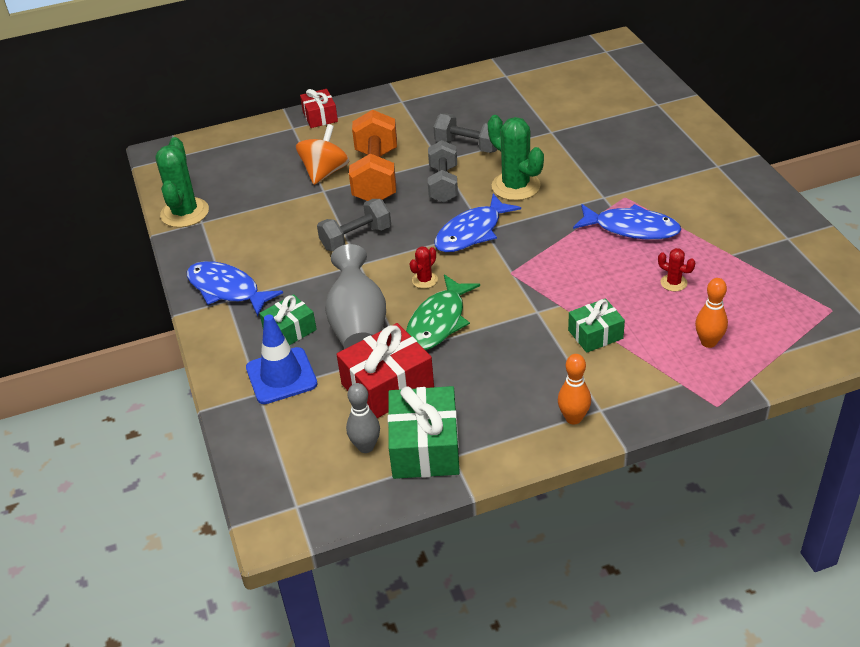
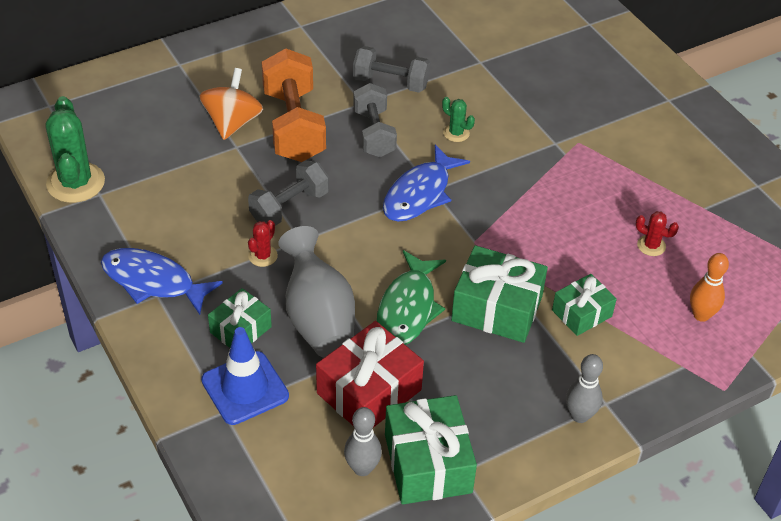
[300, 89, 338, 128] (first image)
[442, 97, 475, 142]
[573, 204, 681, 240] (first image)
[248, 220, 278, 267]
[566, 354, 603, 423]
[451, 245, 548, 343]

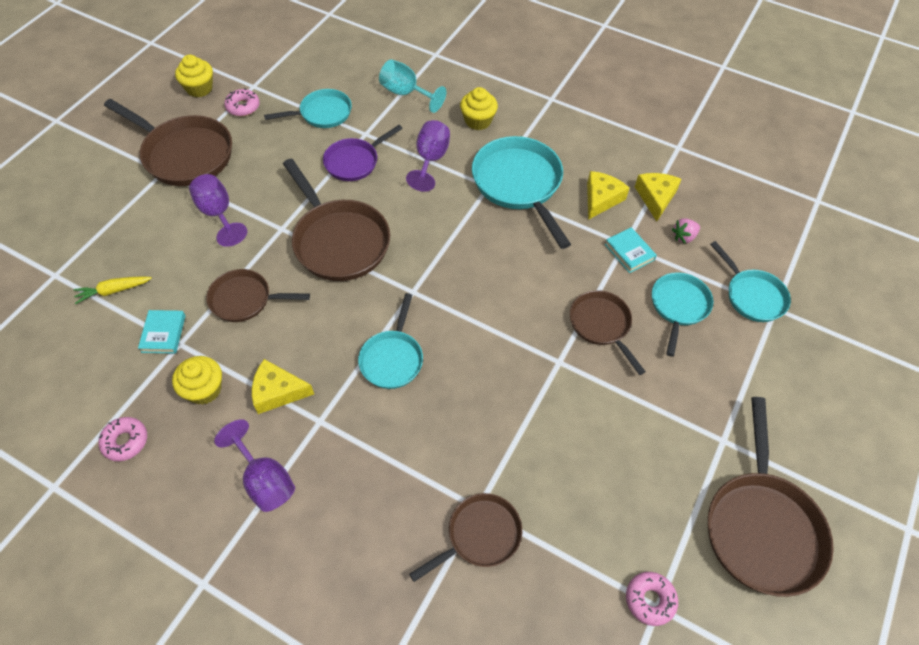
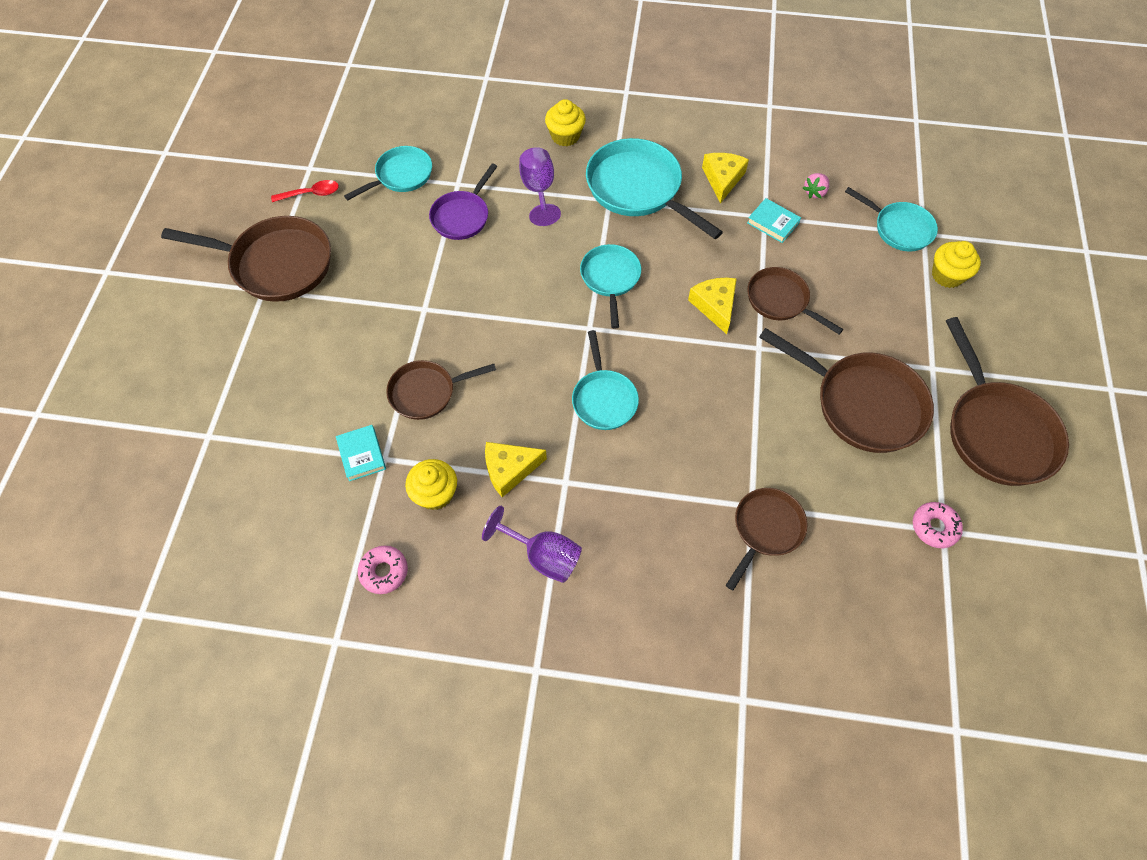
[932, 241, 981, 288]
[379, 59, 446, 113] (first image)
[271, 180, 339, 202]
[759, 328, 934, 453]
[688, 278, 737, 334]
[189, 174, 247, 247] (first image)
[580, 244, 641, 329]
[74, 276, 152, 304] (first image)

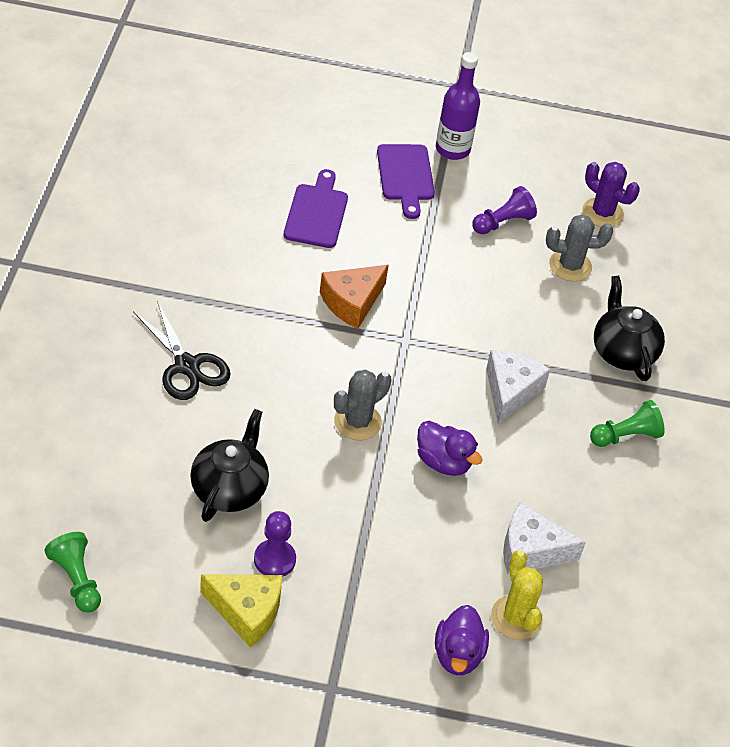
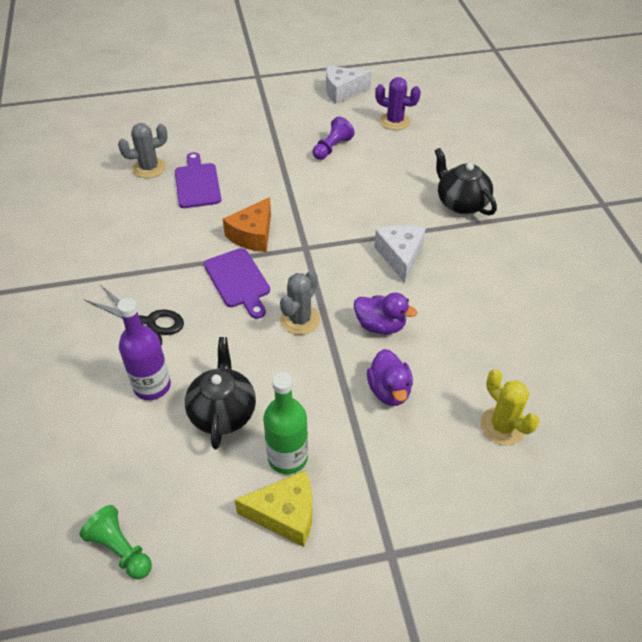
[117, 298, 171, 400]
[204, 248, 270, 319]
[118, 123, 168, 178]
[590, 400, 665, 447] (first image)
[326, 66, 372, 104]
[263, 372, 308, 474]
[367, 349, 413, 406]

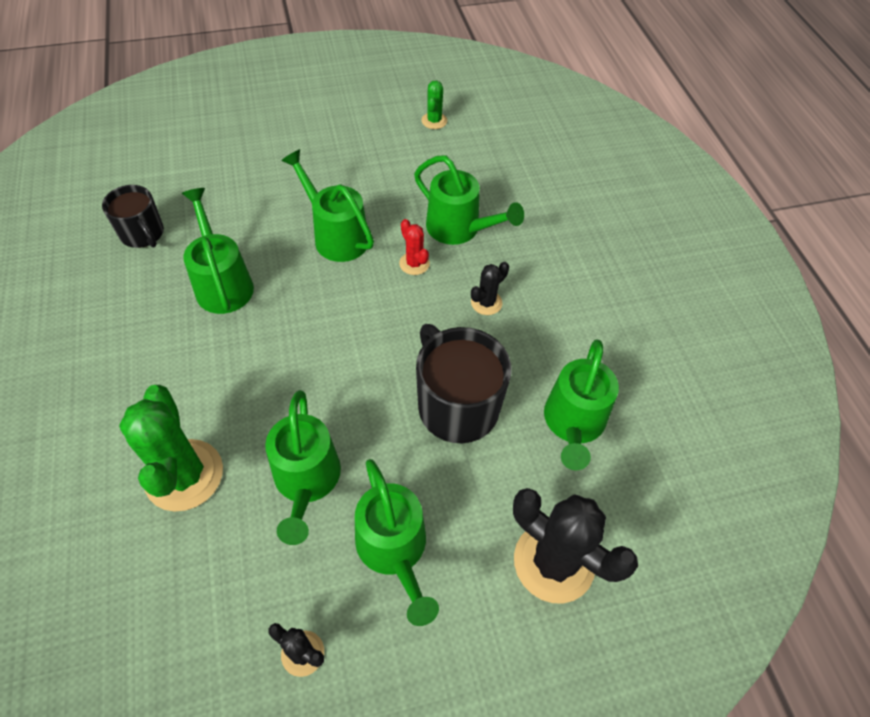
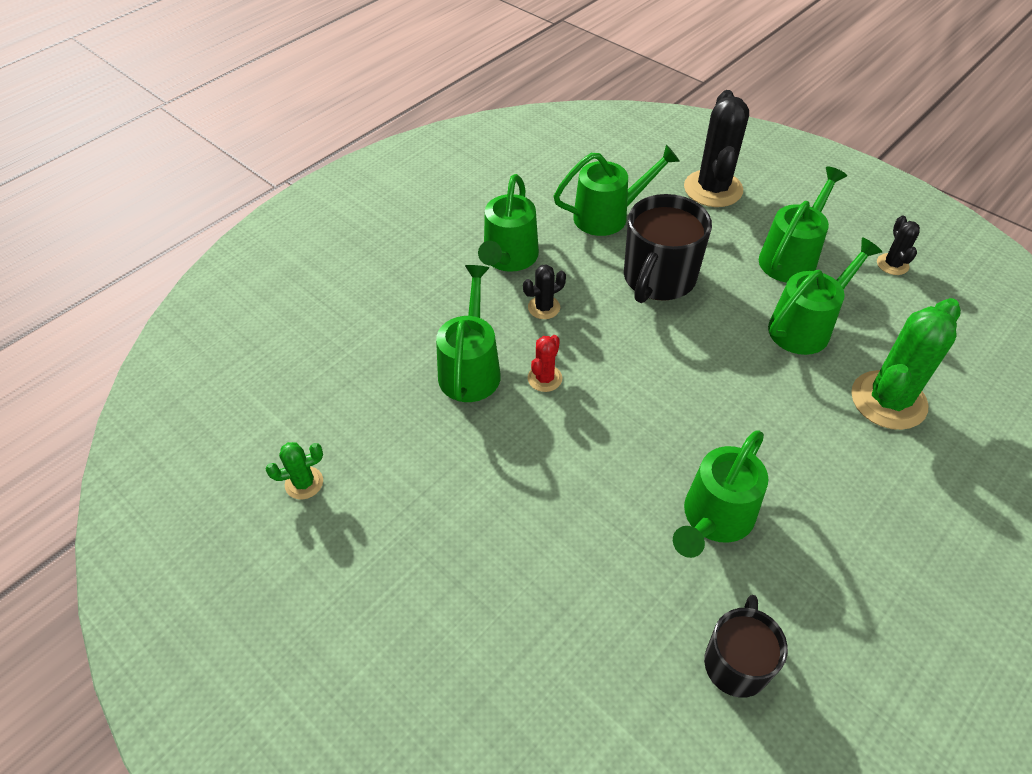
[478, 174, 539, 272]
[523, 264, 566, 319]

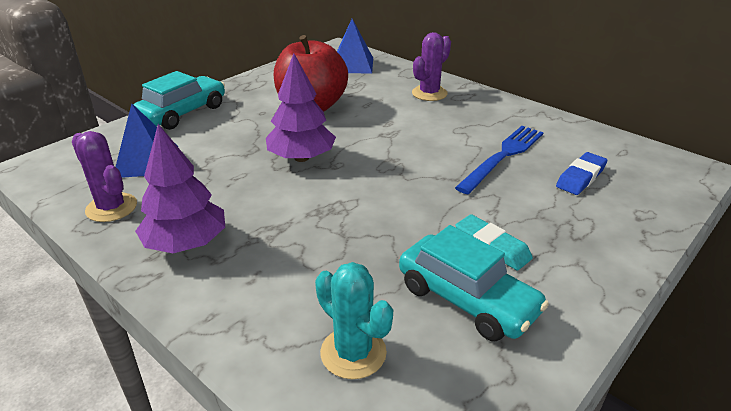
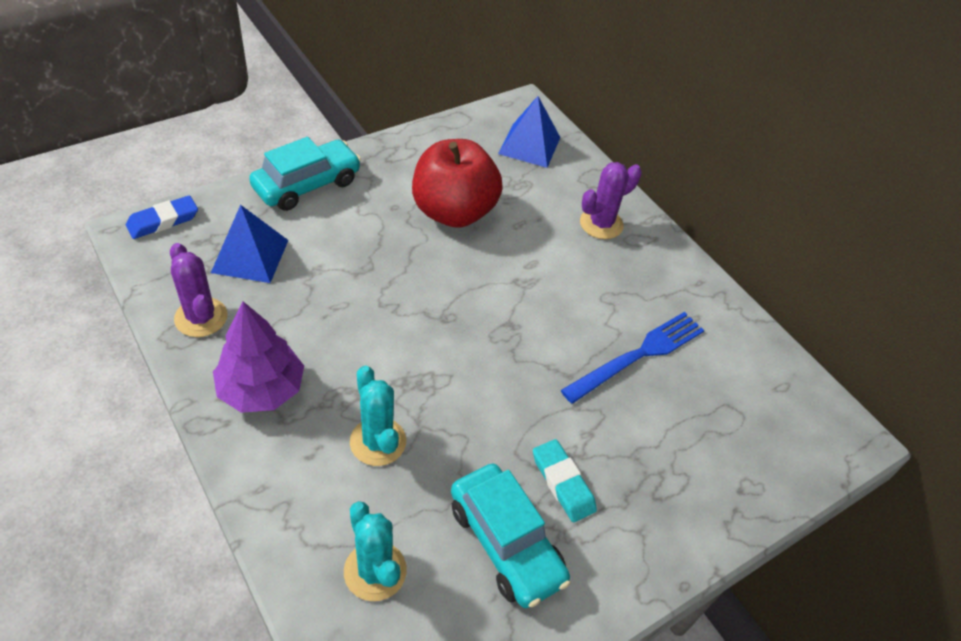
[266, 53, 336, 162] (first image)
[126, 196, 198, 239]
[350, 366, 406, 466]

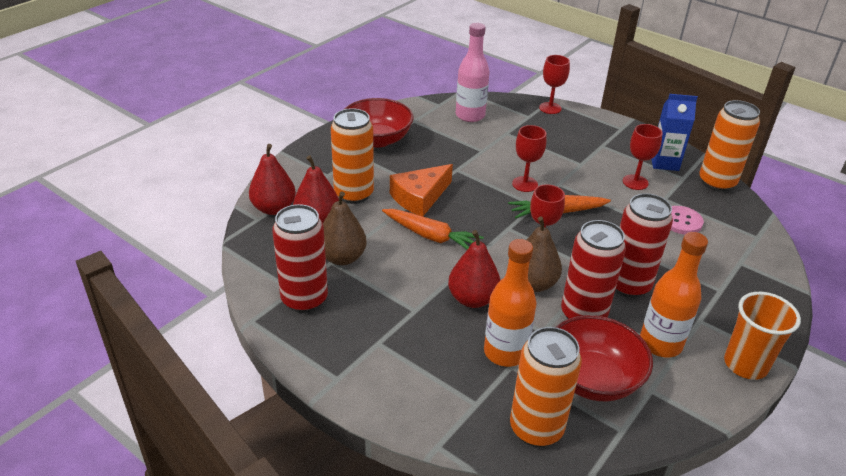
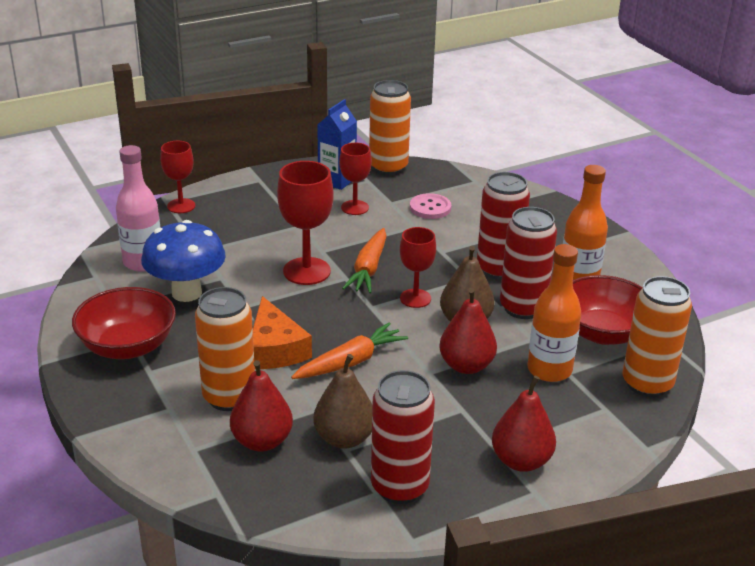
[277, 161, 334, 285]
[492, 375, 556, 472]
[724, 292, 801, 380] (first image)
[141, 220, 226, 302]

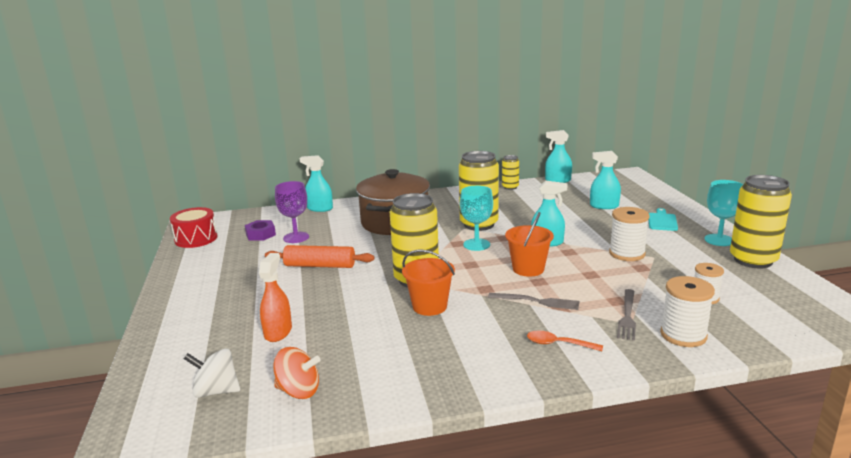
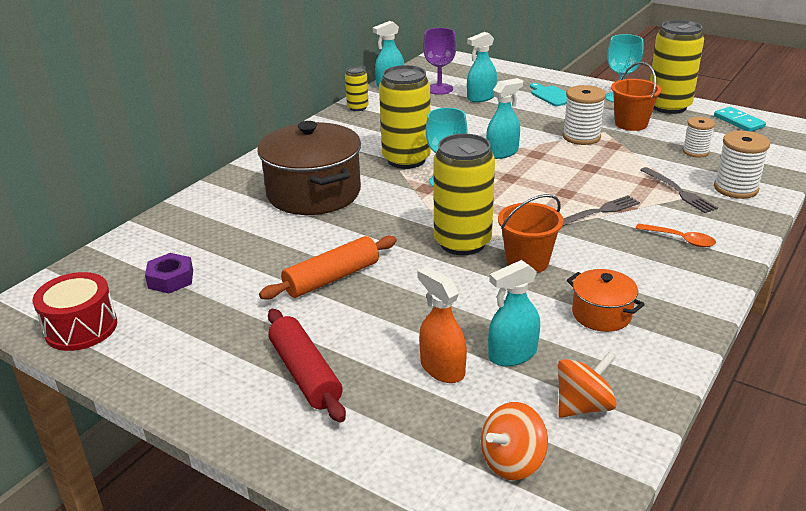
[488, 260, 540, 366]
[423, 28, 456, 95]
[611, 62, 661, 131]
[635, 223, 716, 247]
[481, 402, 548, 480]
[714, 107, 766, 132]
[567, 269, 645, 332]
[268, 309, 346, 422]

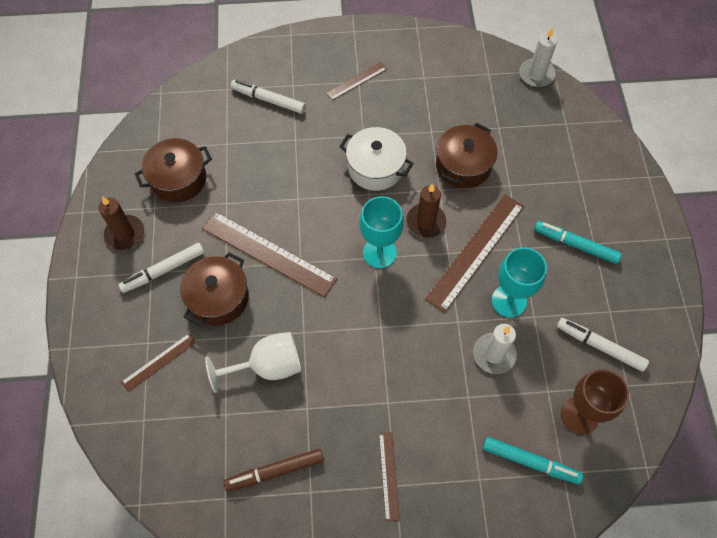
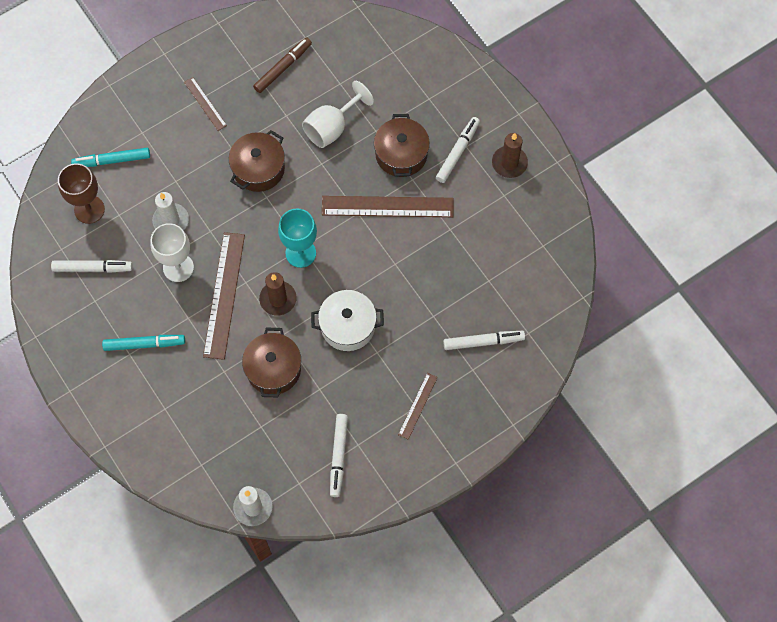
[229, 130, 285, 192]
[151, 223, 194, 282]
[121, 333, 196, 392] (first image)
[330, 414, 348, 497]

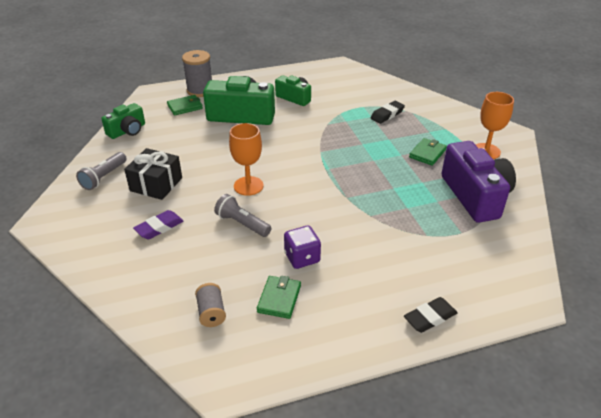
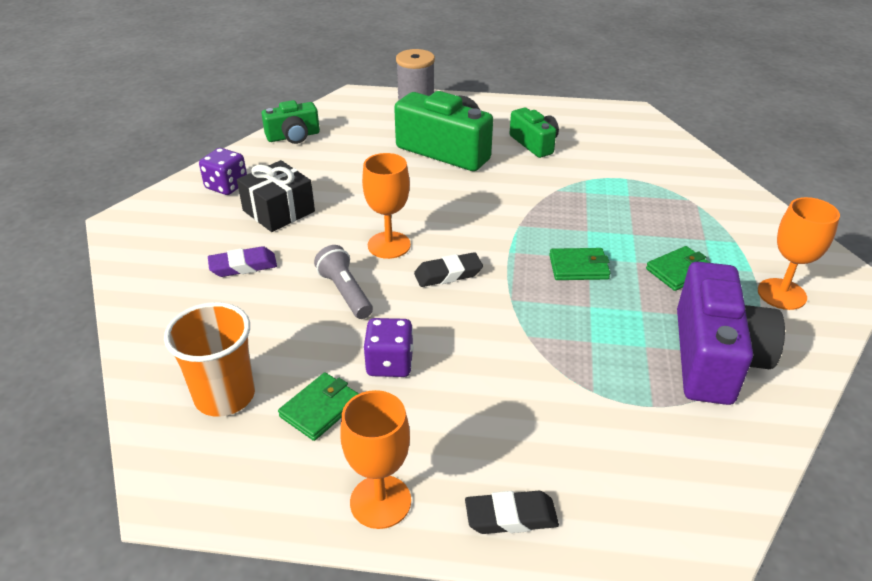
[549, 248, 610, 280]
[414, 252, 483, 287]
[199, 148, 247, 195]
[164, 302, 255, 417]
[340, 390, 411, 529]

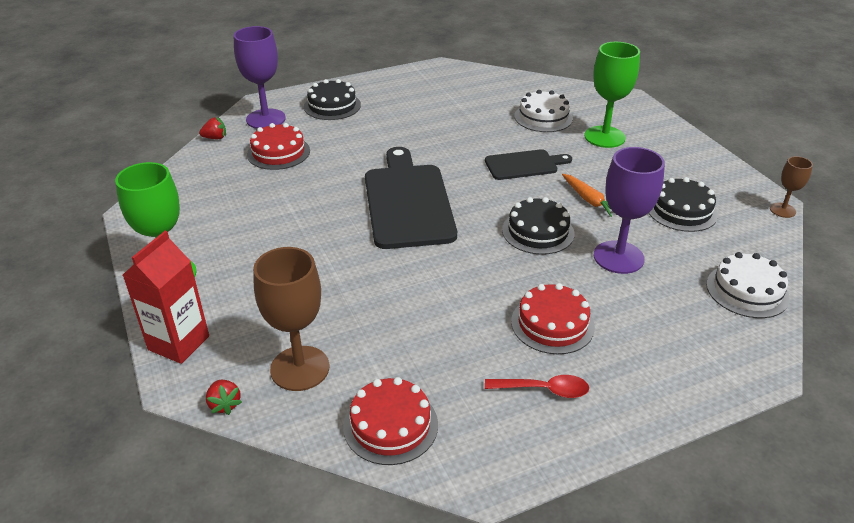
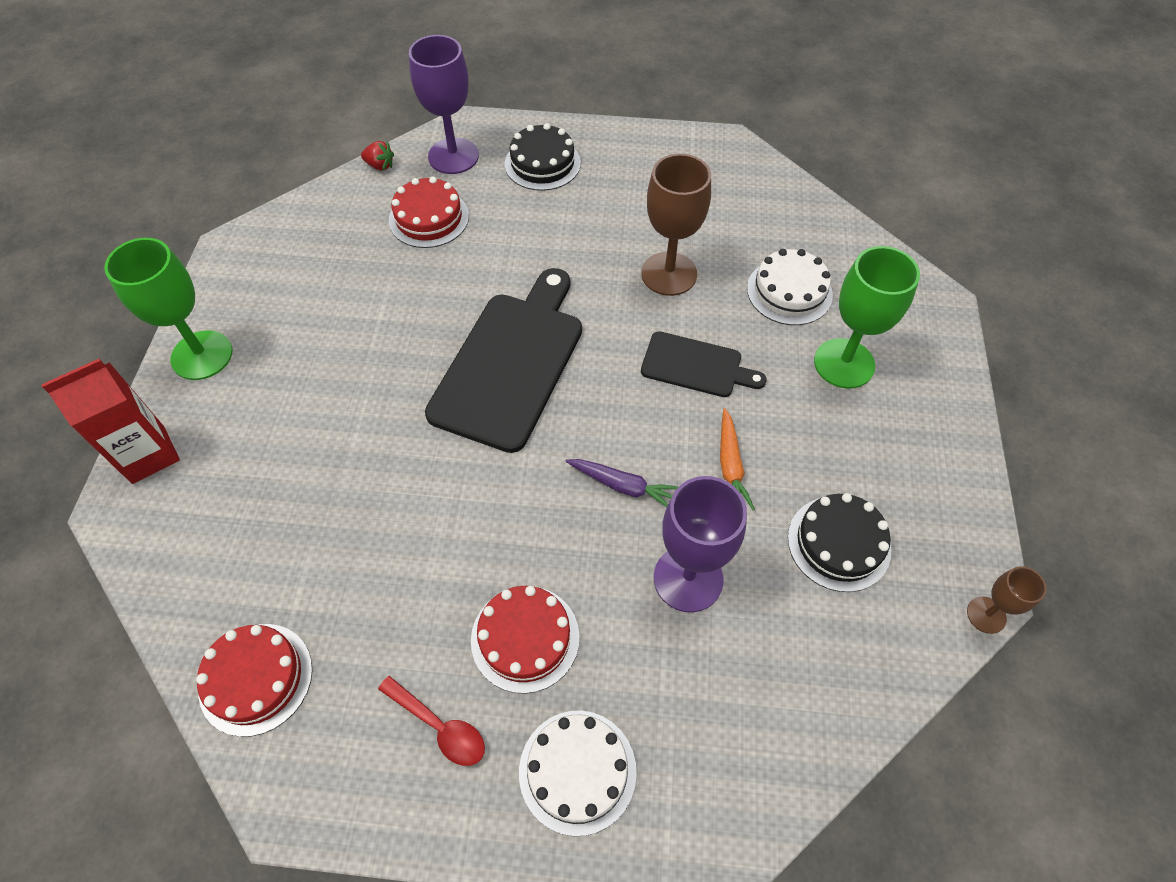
[565, 459, 678, 507]
[641, 154, 711, 296]
[519, 711, 637, 836]
[206, 380, 242, 415] (first image)

